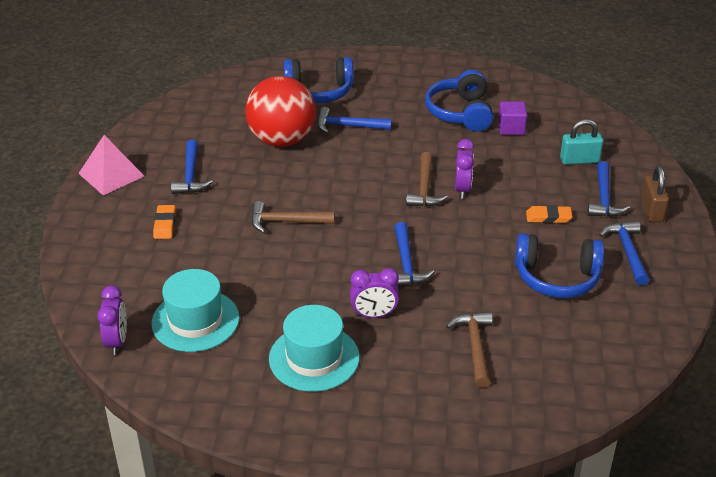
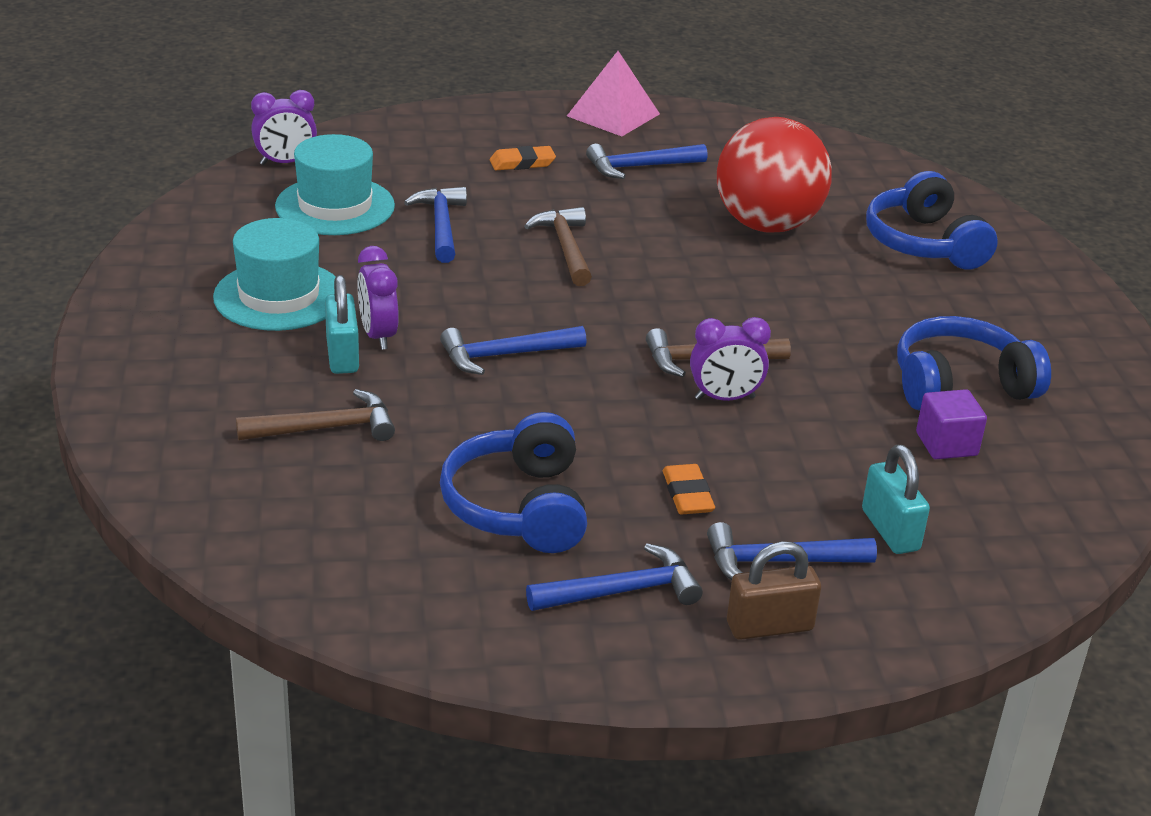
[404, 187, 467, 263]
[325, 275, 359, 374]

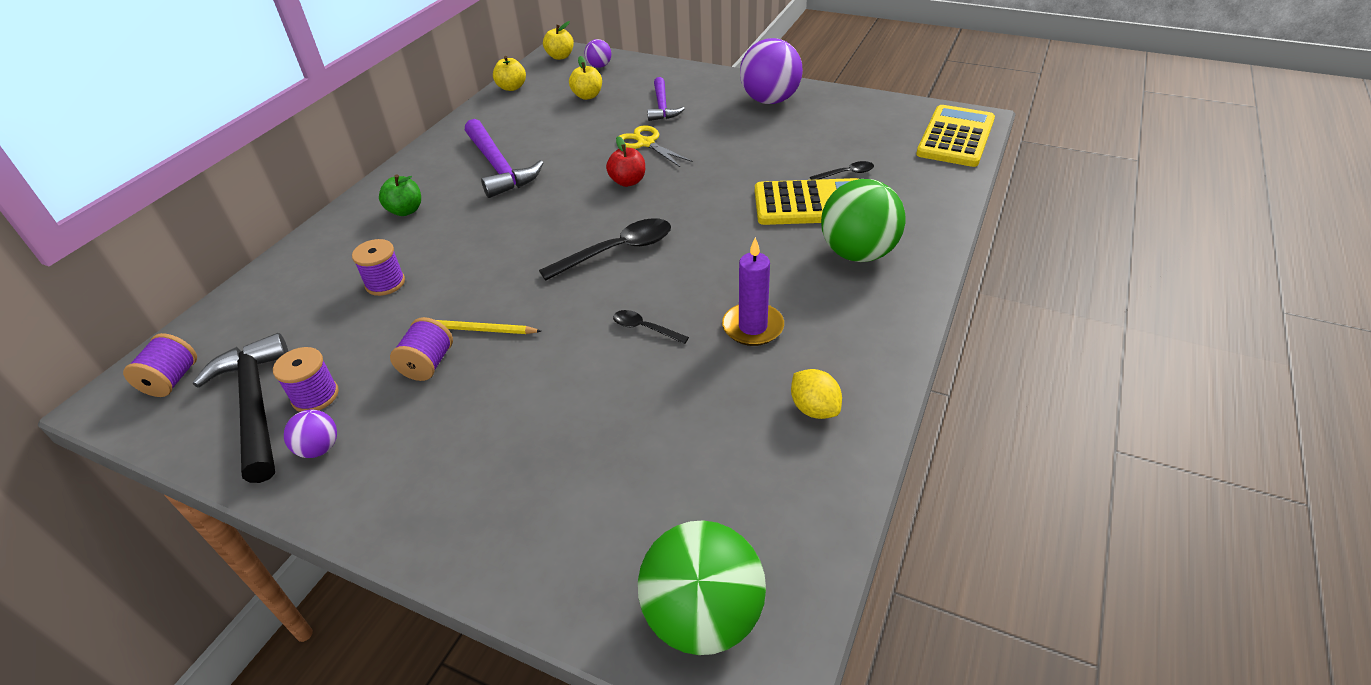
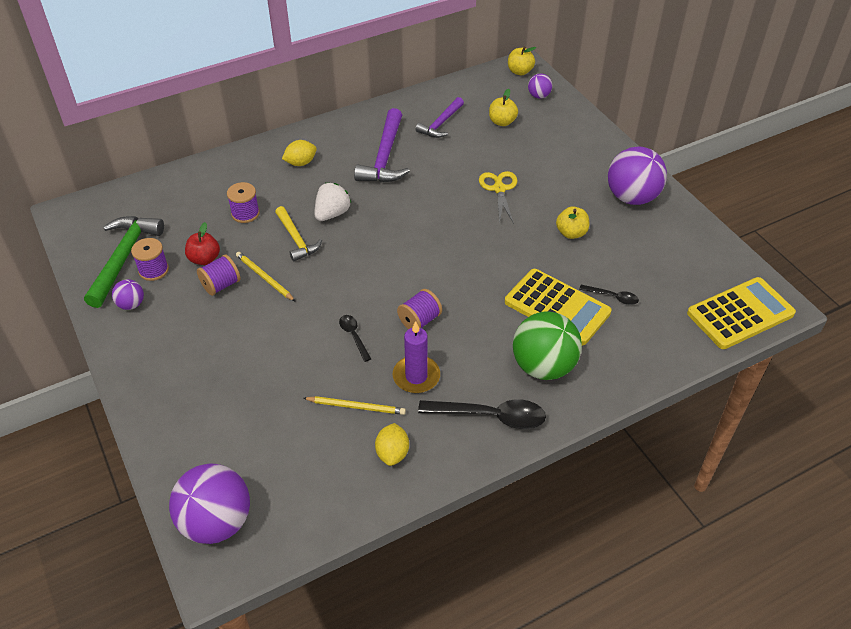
[556, 206, 589, 239]
[415, 97, 464, 138]
[185, 222, 220, 265]
[282, 140, 317, 166]
[418, 399, 546, 429]
[397, 289, 442, 329]
[84, 216, 164, 308]
[169, 463, 250, 544]
[314, 183, 351, 221]
[275, 206, 322, 262]
[303, 396, 406, 415]

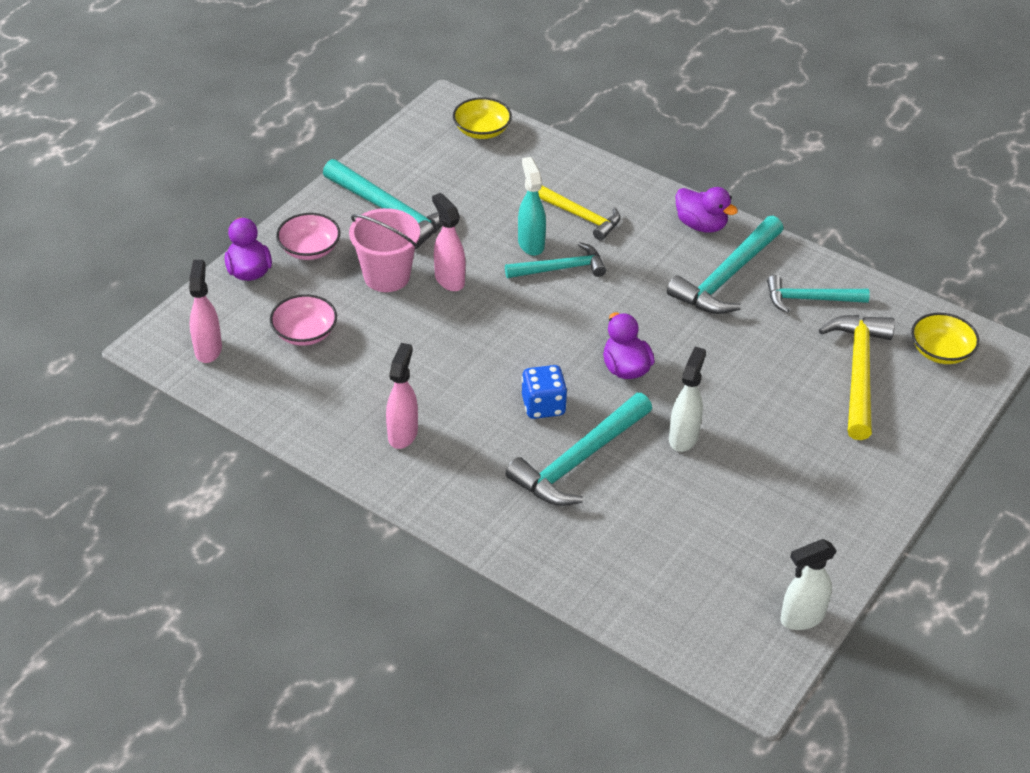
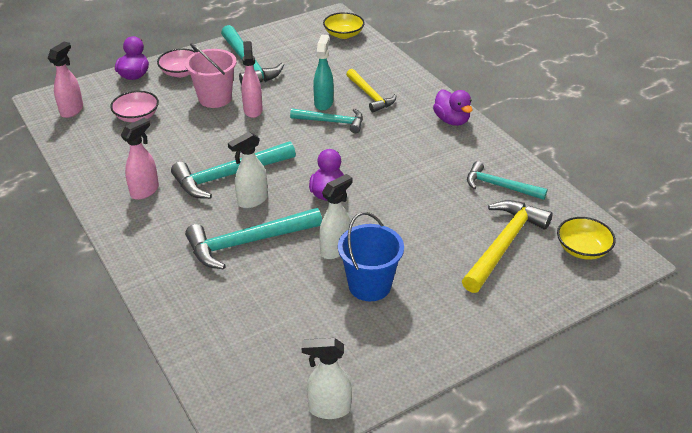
[171, 141, 296, 199]
[228, 132, 268, 208]
[338, 212, 404, 301]

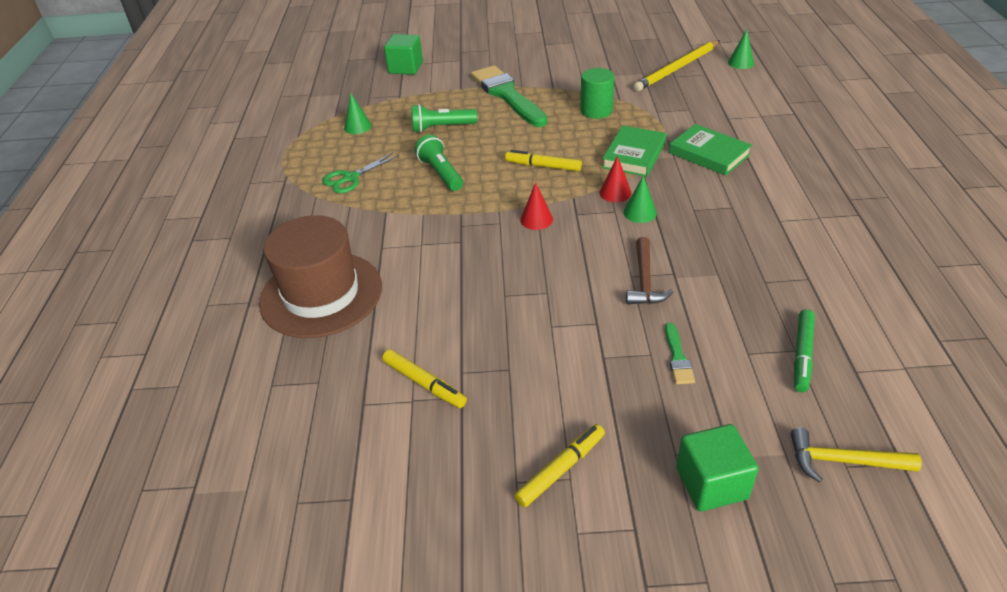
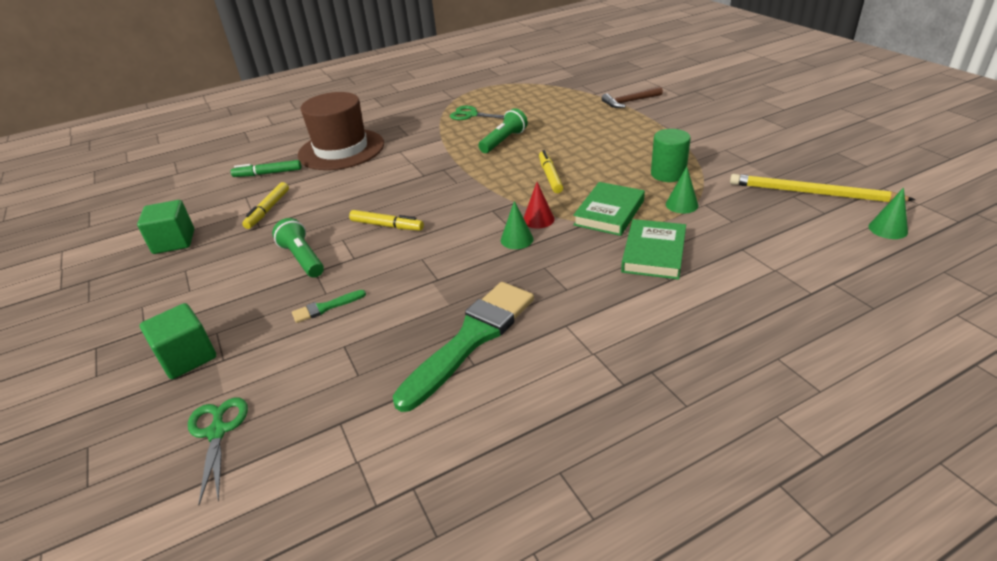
[137, 200, 194, 254]
[393, 282, 534, 412]
[666, 166, 698, 213]
[272, 218, 324, 278]
[573, 182, 645, 236]
[520, 182, 553, 230] (first image)
[601, 86, 663, 108]
[231, 160, 301, 177]
[349, 210, 424, 231]
[188, 397, 248, 505]

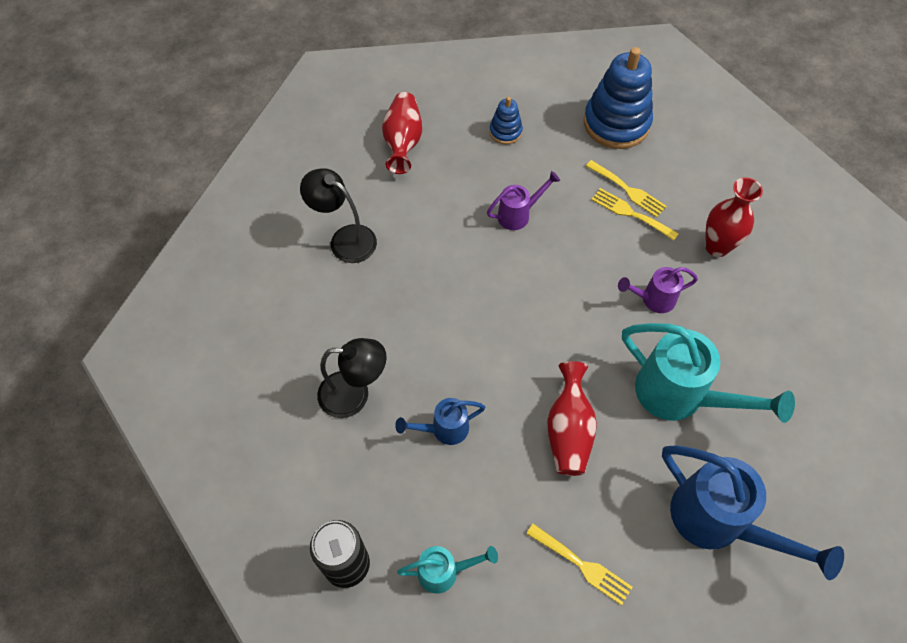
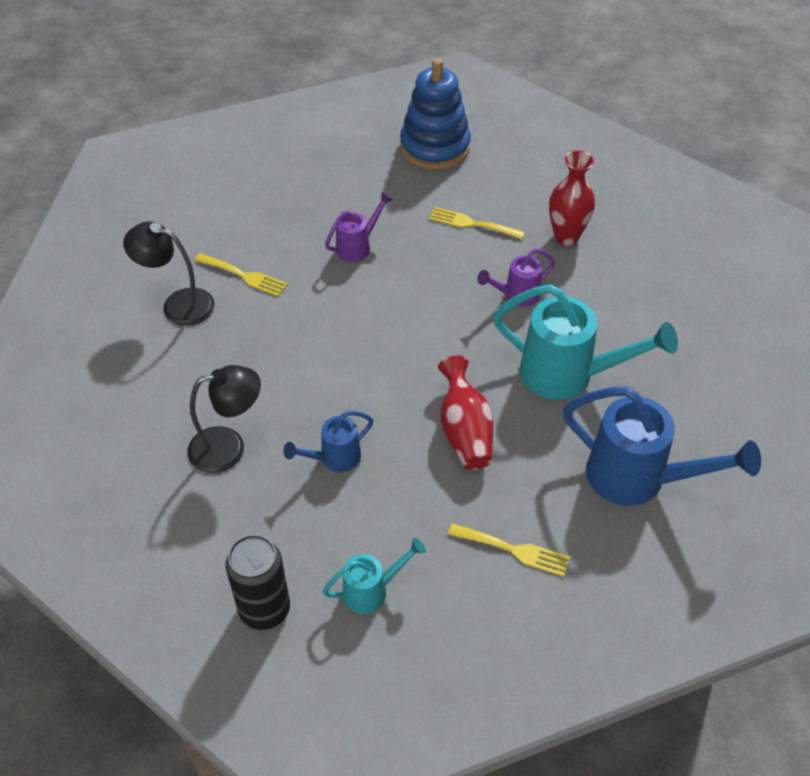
[382, 92, 422, 174] (first image)
[489, 97, 523, 145] (first image)
[194, 253, 288, 297]

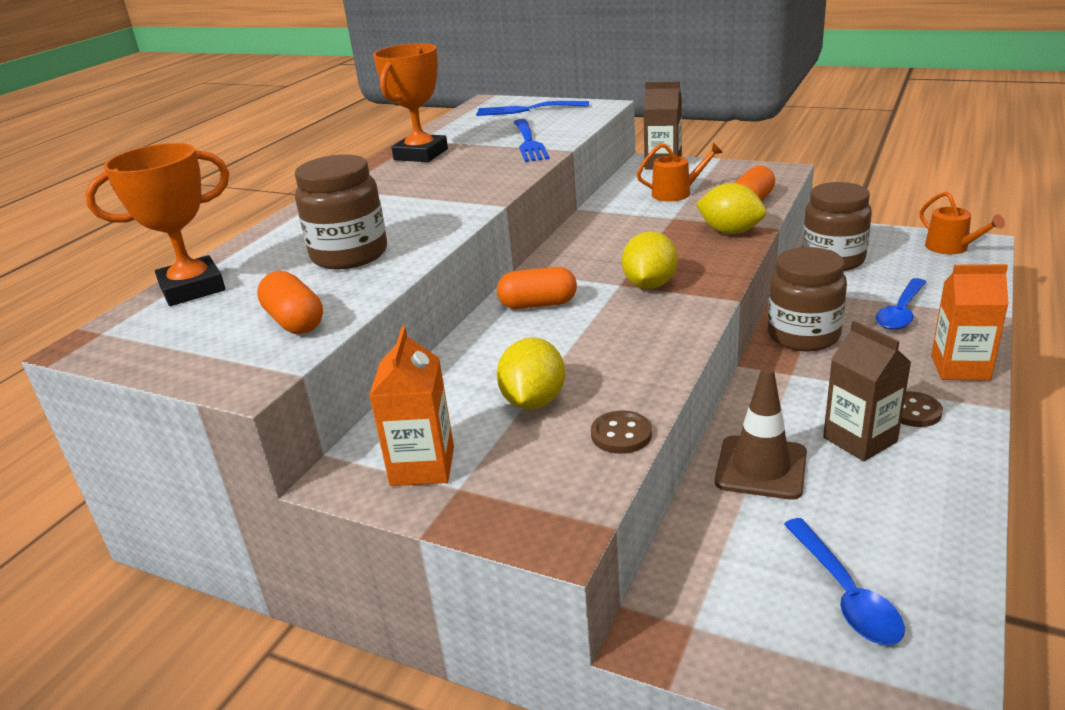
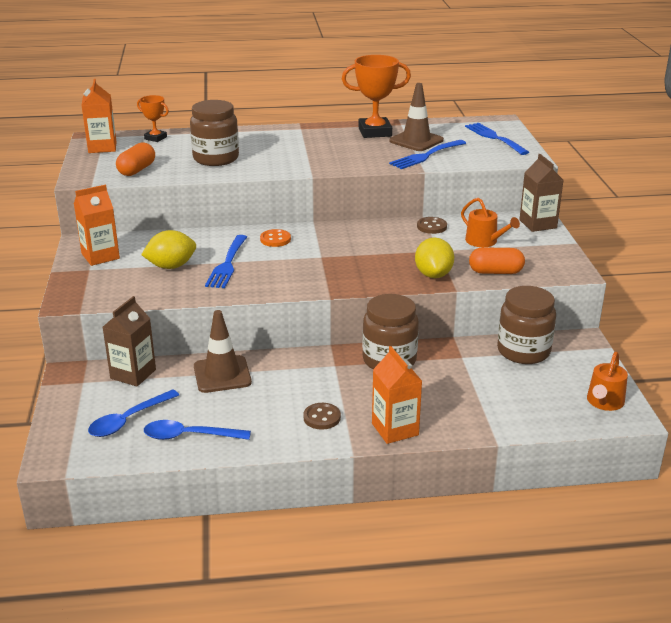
[137, 95, 169, 142]
[622, 231, 678, 289] (first image)
[260, 229, 291, 247]
[144, 420, 251, 440]
[103, 296, 156, 386]
[417, 217, 447, 234]
[81, 79, 117, 153]
[389, 83, 444, 151]
[205, 235, 247, 288]

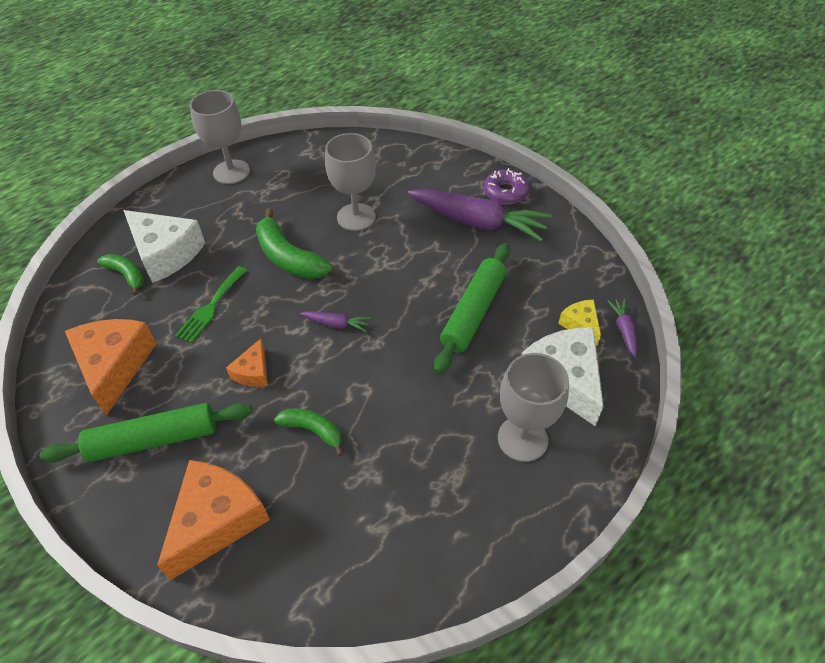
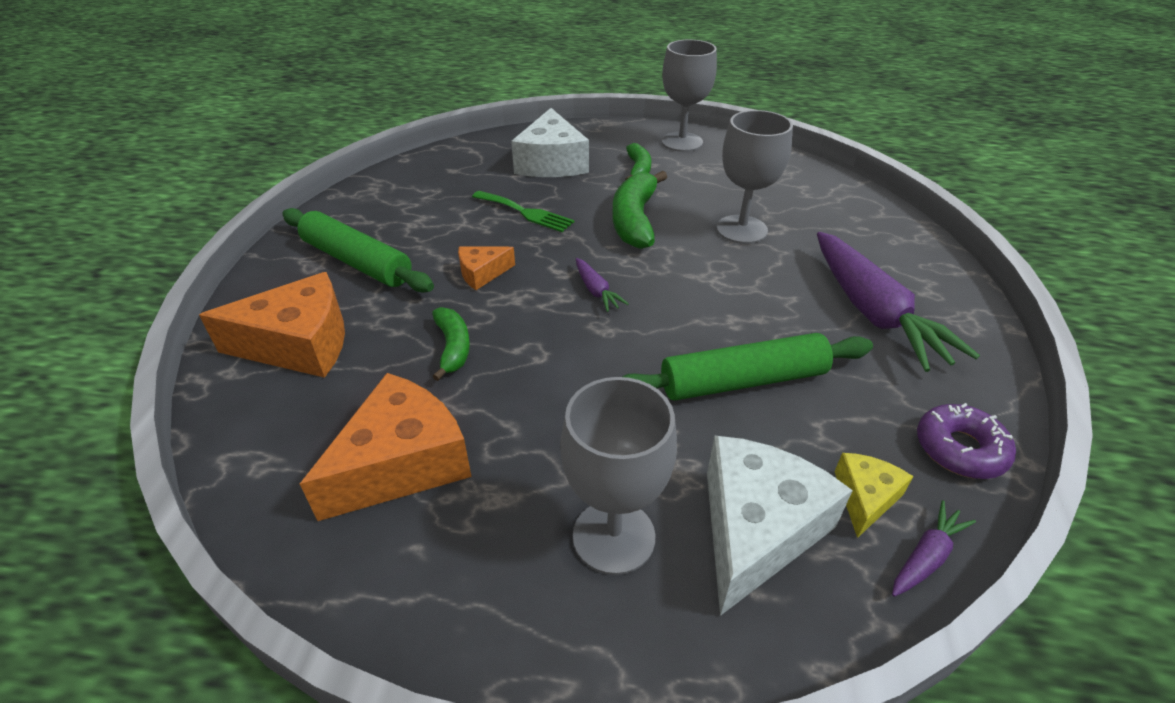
[917, 403, 1016, 479]
[625, 143, 651, 180]
[472, 191, 574, 232]
[300, 373, 472, 521]

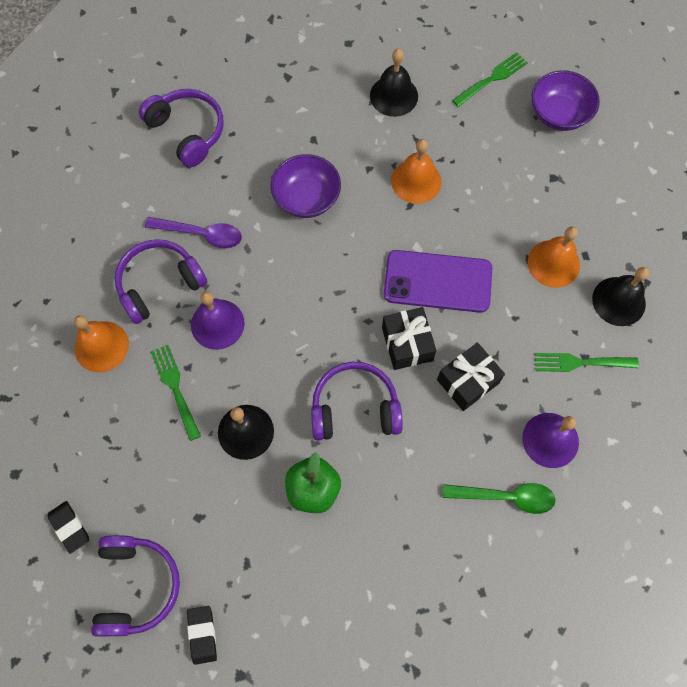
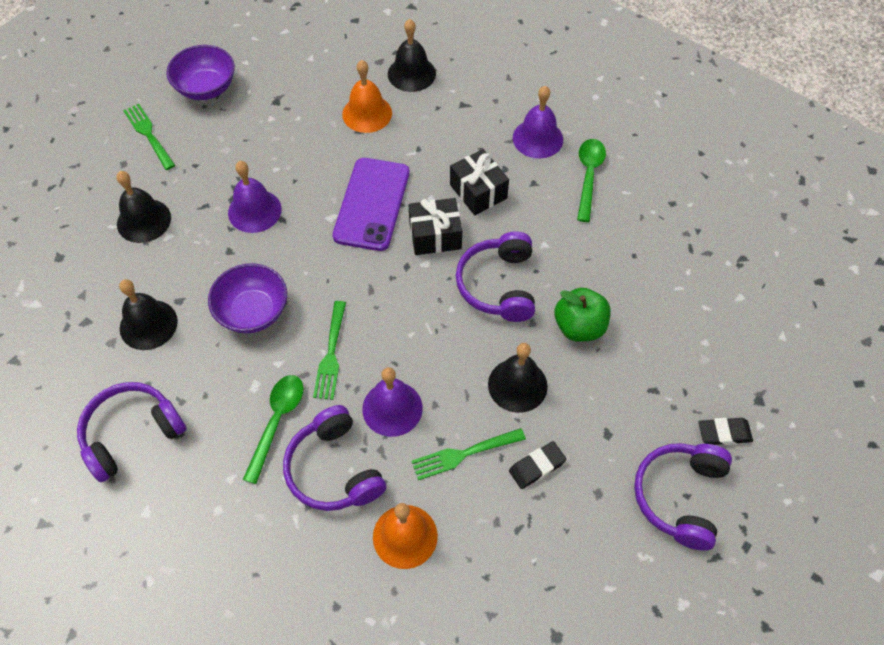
[228, 161, 282, 233]
[243, 375, 303, 484]
[313, 301, 346, 400]
[509, 441, 567, 489]
[634, 443, 732, 550]
[119, 279, 178, 350]

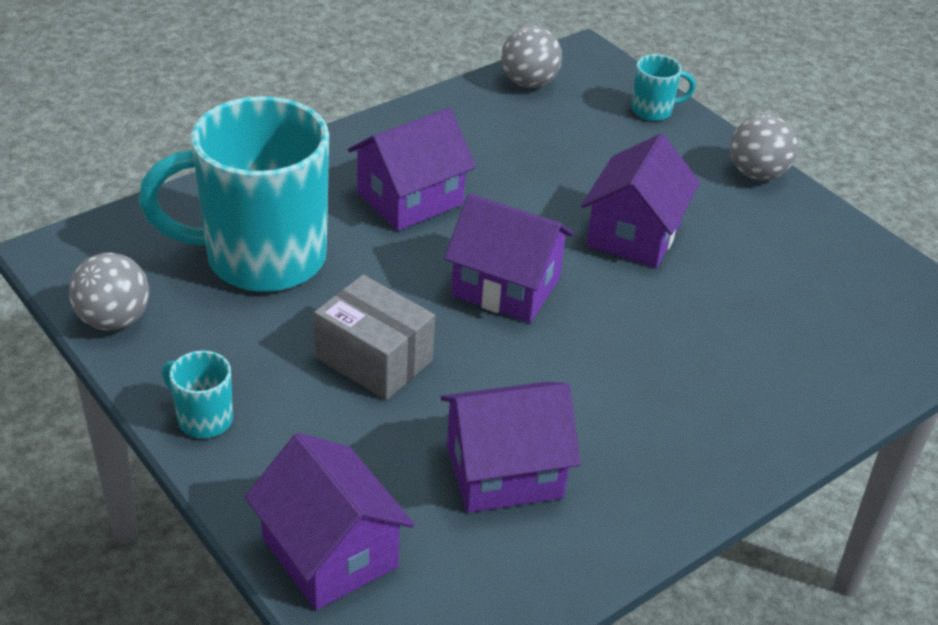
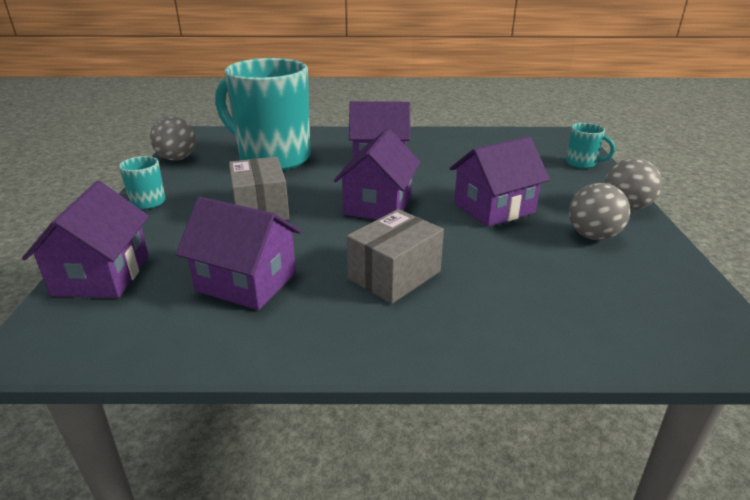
[569, 183, 630, 240]
[334, 128, 421, 220]
[347, 209, 444, 304]

